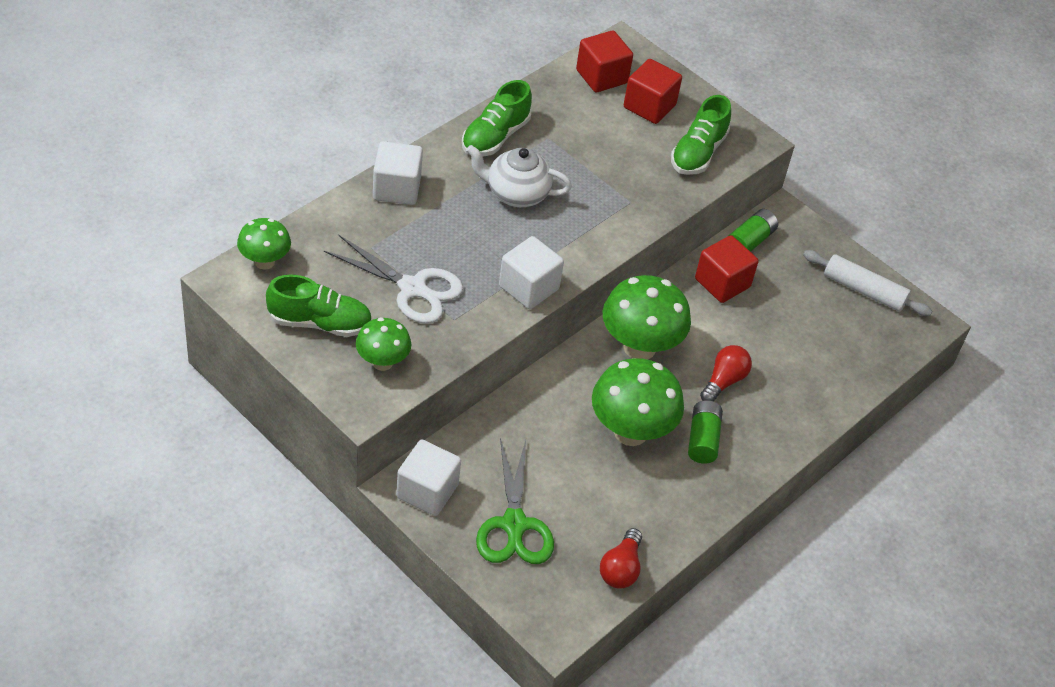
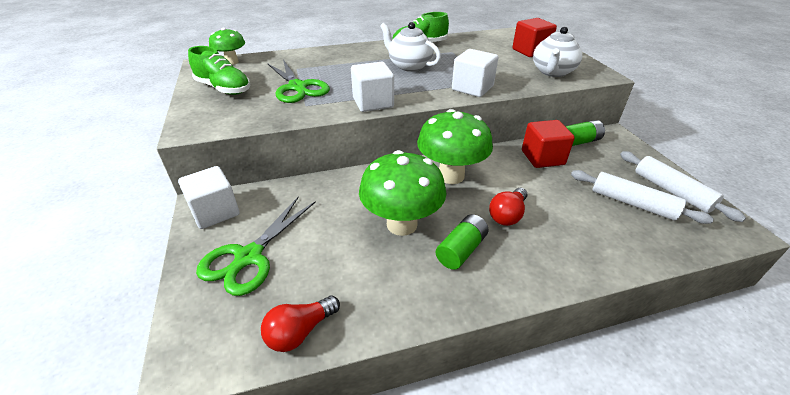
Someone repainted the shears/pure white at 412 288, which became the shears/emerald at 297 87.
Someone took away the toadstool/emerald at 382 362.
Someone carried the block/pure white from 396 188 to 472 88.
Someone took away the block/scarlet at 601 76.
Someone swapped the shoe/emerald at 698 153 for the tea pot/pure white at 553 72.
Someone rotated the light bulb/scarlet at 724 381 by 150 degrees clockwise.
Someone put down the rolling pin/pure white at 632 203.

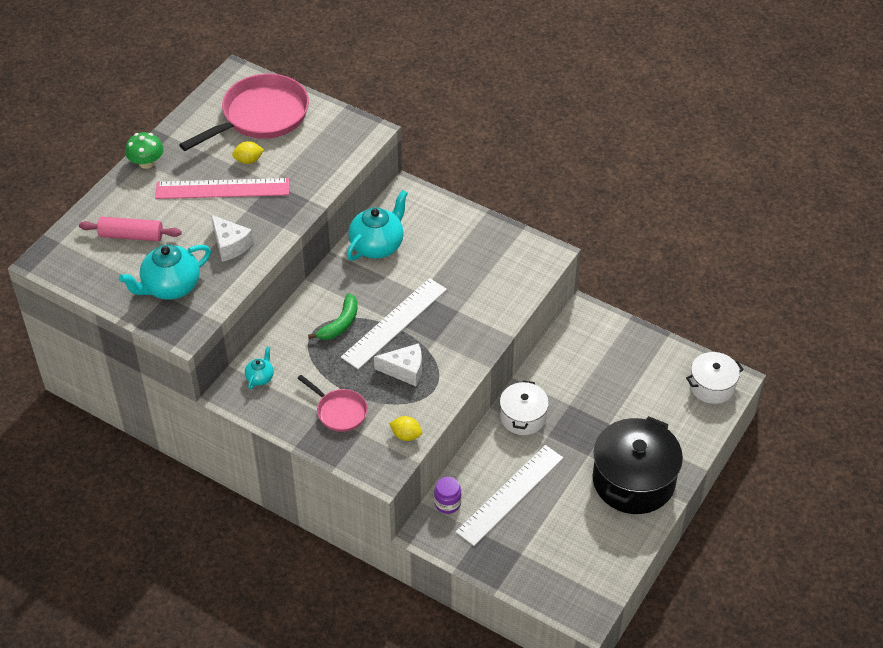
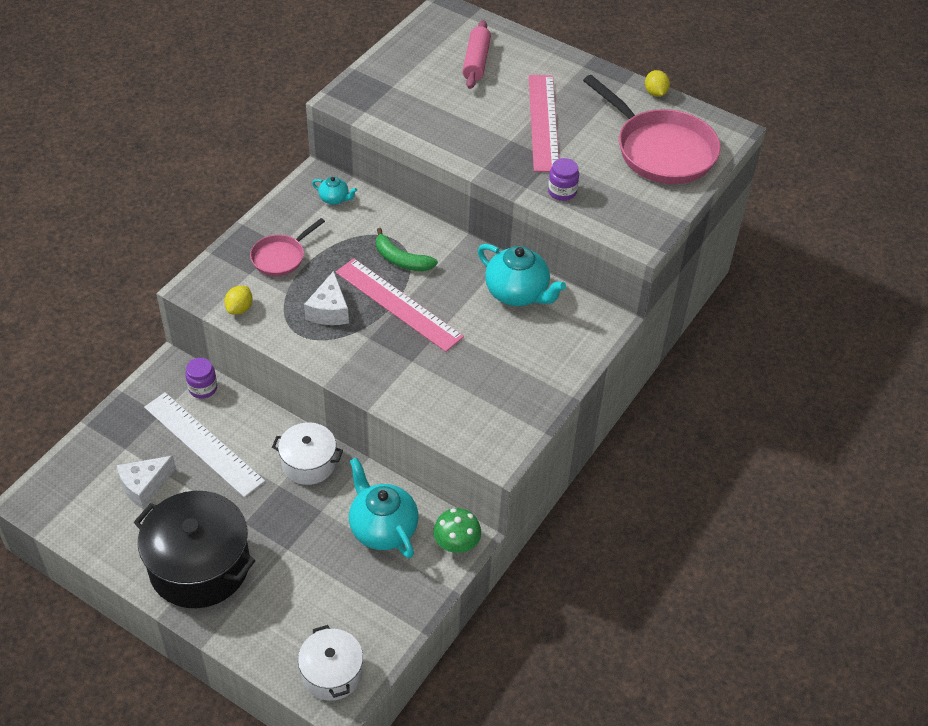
Someone carried the tea pot/teal from 170 287 to 382 528.
Someone carried the toadstool/emerald from 146 163 to 456 543.
Someone carried the cheese wedge/pure white from 230 245 to 144 486.
Someone carried the citrus fruit/bright yellow from 248 160 to 655 93.
Someone repainted the measuring stick/pure white at 394 323, which became the measuring stick/rosy at 398 304.
Someone put down the jam jar/royal purple at 562 192.

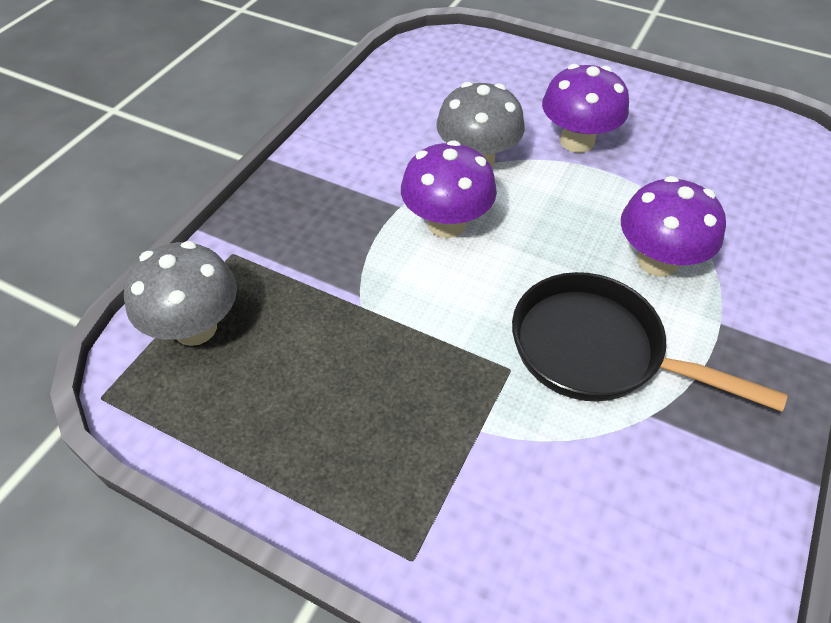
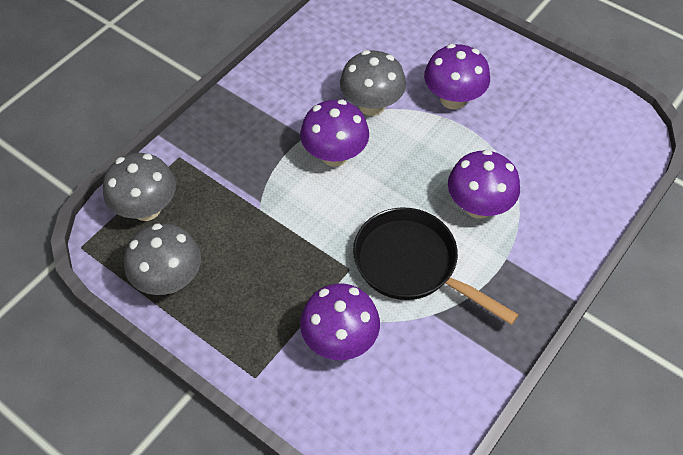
Someone put down the toadstool/grey at 169 280.
Someone put down the toadstool/royal purple at 340 340.

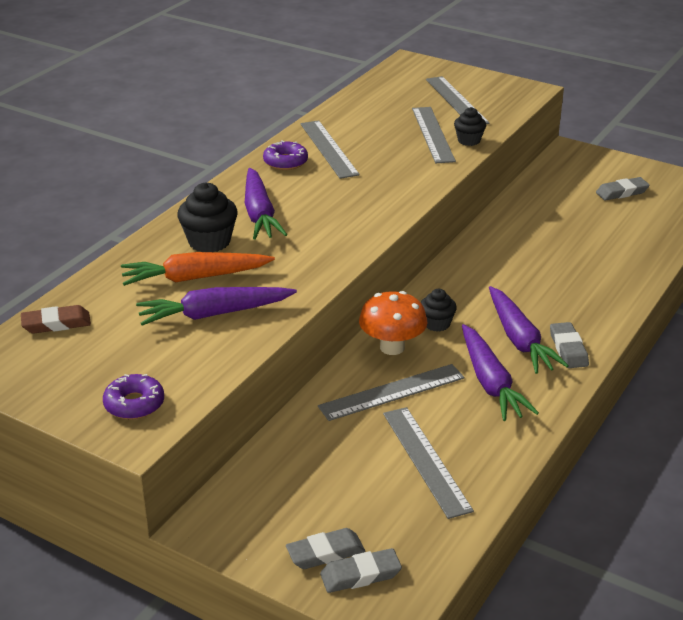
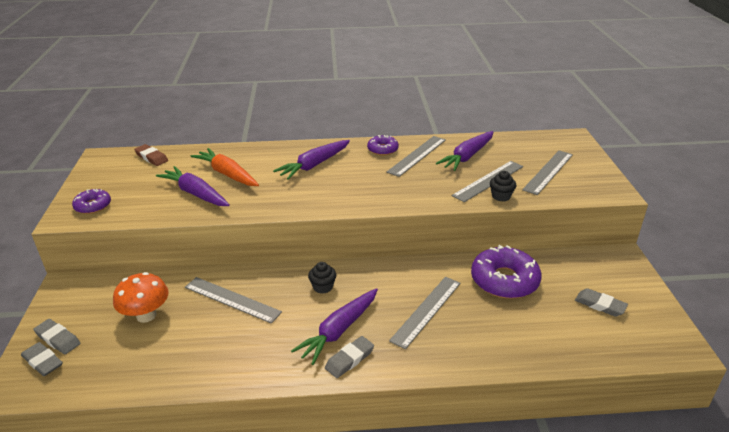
Someone took away the muffin/ebony at 209 242.
Someone carried the toadstool/bright orange from 392 347 to 146 315.
Someone carried the measuring stick/grey from 426 460 to 426 311.
Someone carried the toy carrot/royal purple from 490 383 to 467 157.
Someone put down the donut/royal purple at 504 280.

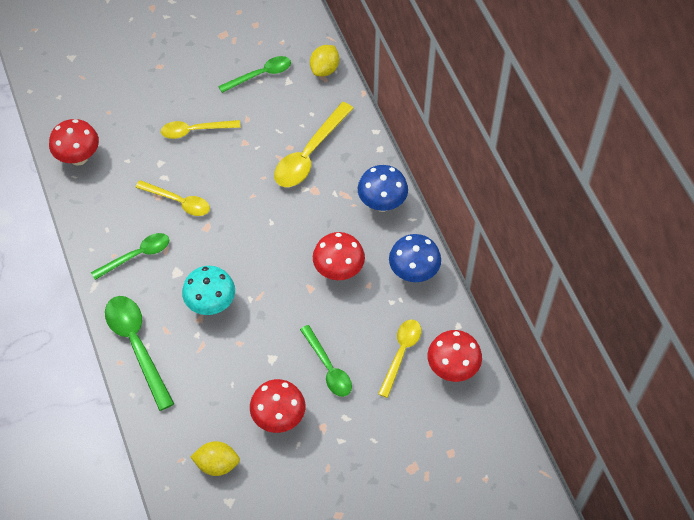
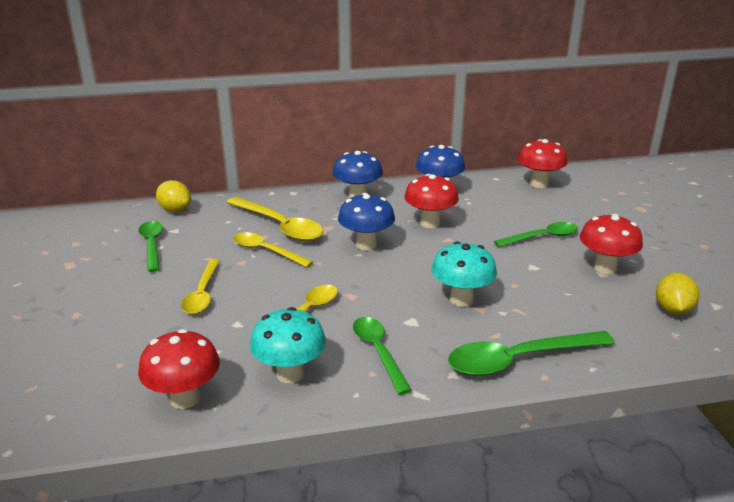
Someone carried the tablespoon/bright yellow from 401 353 to 266 251.
Someone put down the toadstool/teal at 290 374.
Someone put down the toadstool/royal blue at 366 245.

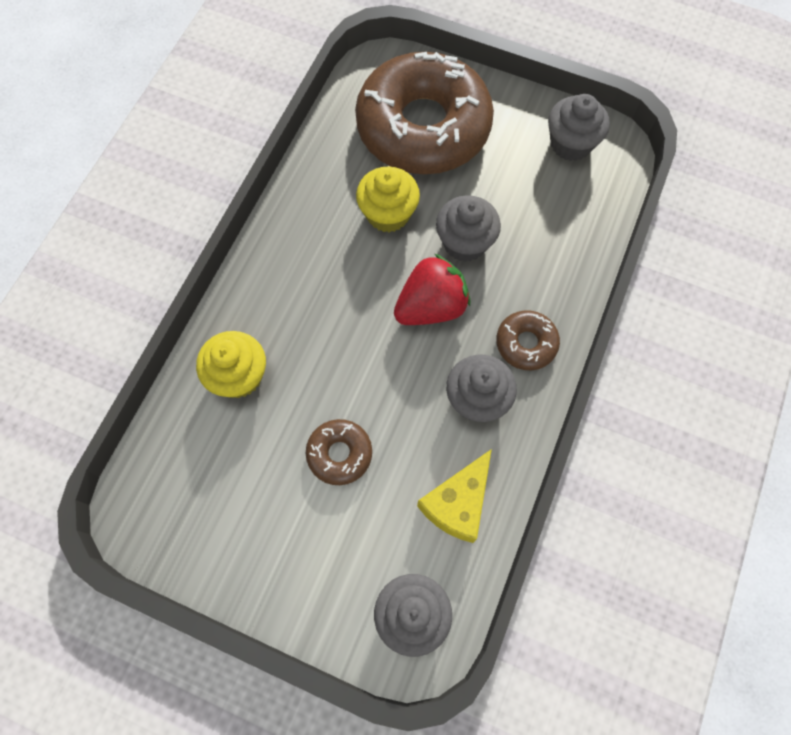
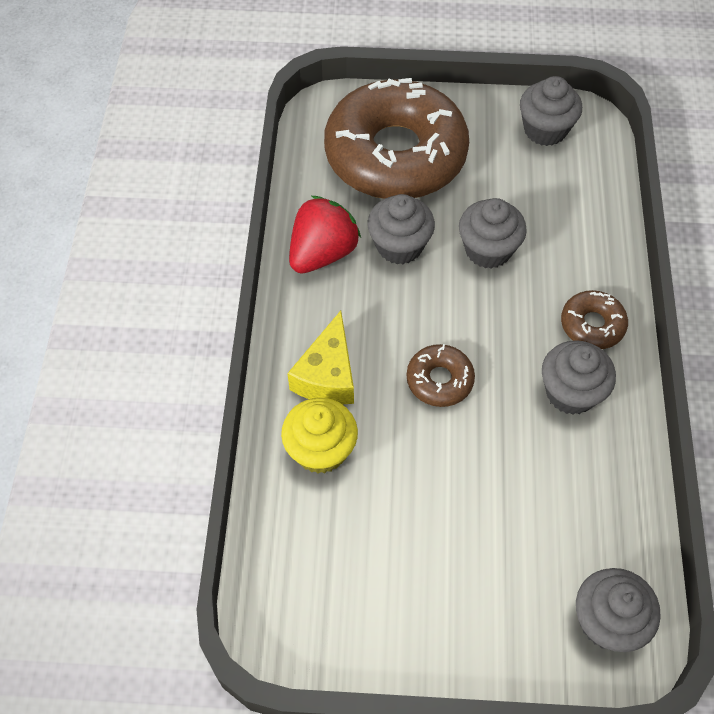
Someone carried the donut/dark brown from 339 454 to 439 380.
Someone repainted the muffin/bright yellow at 388 214, which became the muffin/grey at 399 246.
Someone carried the toy strawberry/scarlet from 431 306 to 322 253.
Someone carried the cheese wedge/bright yellow from 458 503 to 327 375.

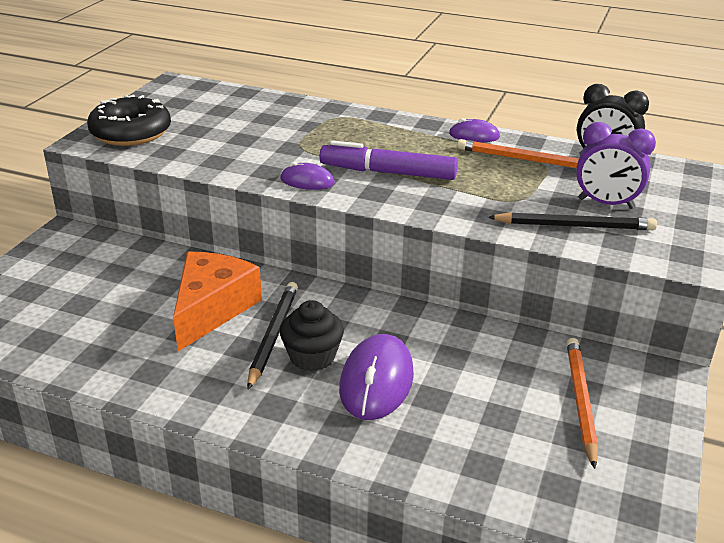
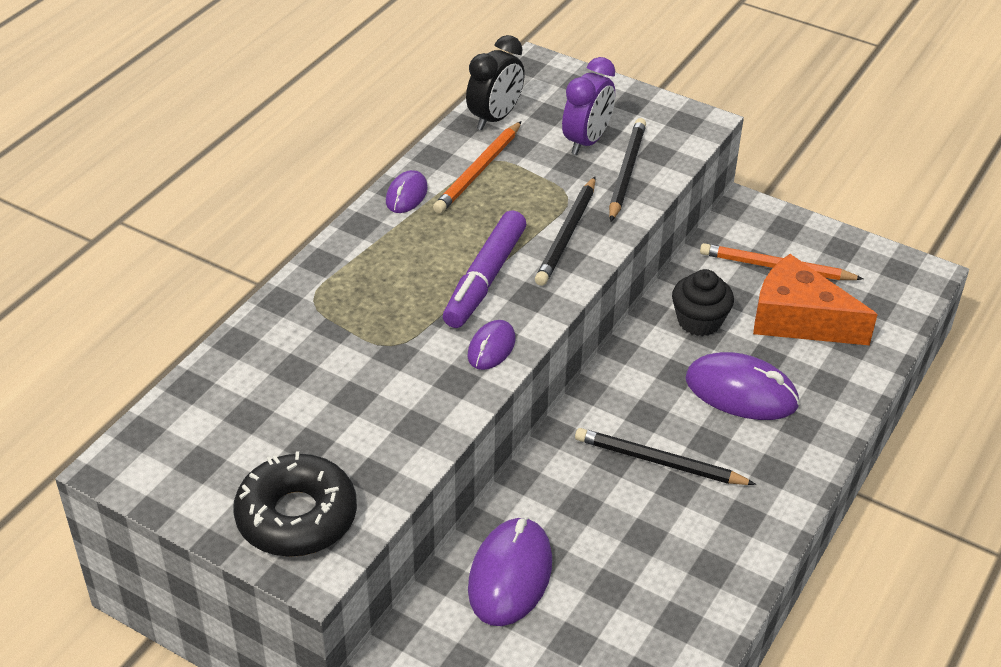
Someone carried the cheese wedge/bright orange from 212 309 to 798 319.
Someone carried the muffin/ebony from 312 357 to 699 321.
Someone put down the computer mouse/royal purple at 510 575.
Someone put down the lead pencil/ebony at 567 234.

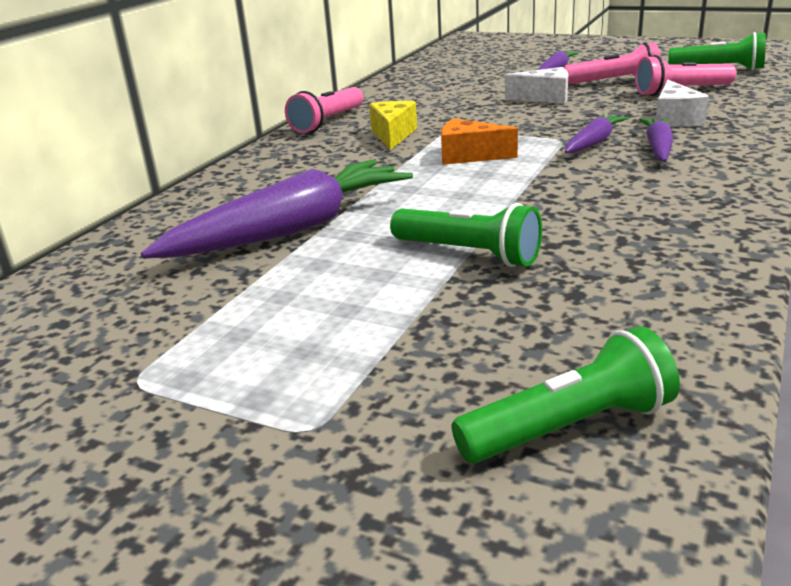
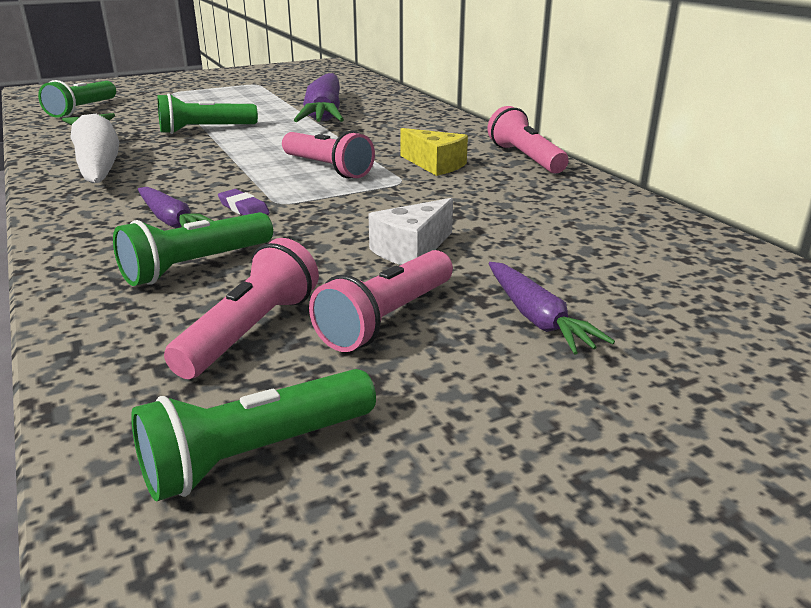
Someone swapped the cheese wedge/bright orange at 469 156 for the pocket torch/rosy at 327 168.
Someone swapped the toy carrot/royal purple at 593 143 for the pencil eraser/royal purple at 243 208.
Someone swapped the cheese wedge/pure white at 674 119 for the pocket torch/emerald at 196 266.
Someone put down the toy carrot/pure white at 98 163.

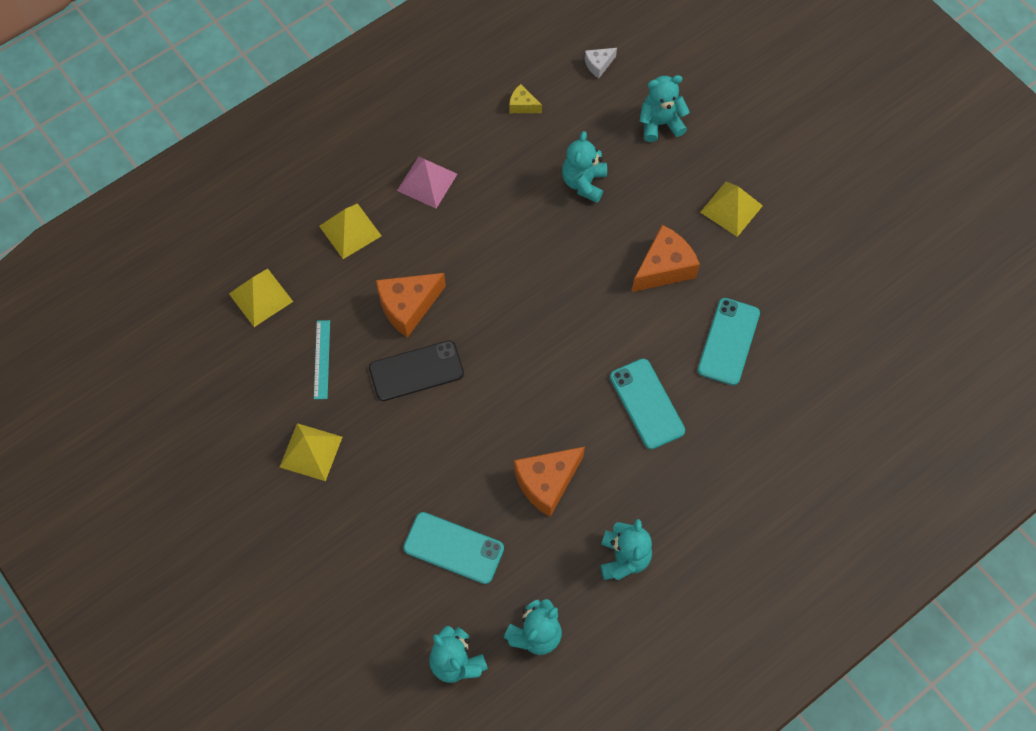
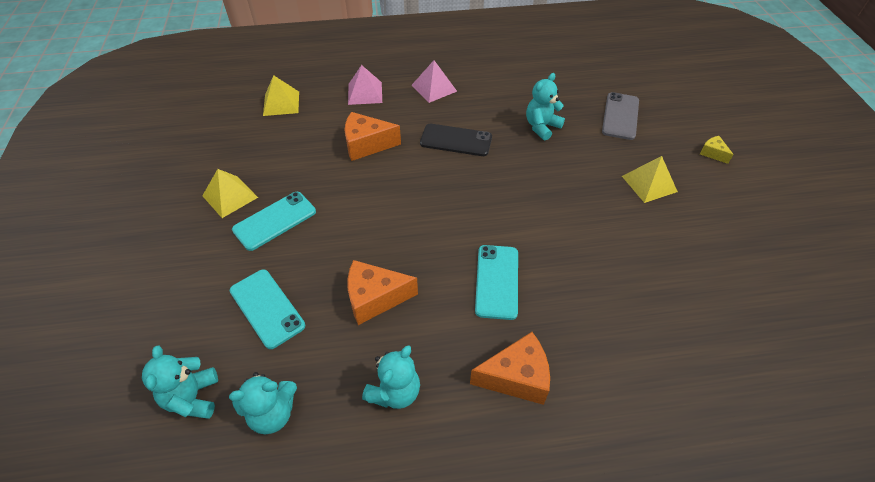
Someone took away the measuring stick/teal at 322 359.
Someone repainted the pyramid shape/bright yellow at 350 231, which became the pyramid shape/rosy at 365 93.
Someone carried the phone/ebony from 416 371 to 456 140.
Someone carried the cheese wedge/bright yellow from 522 105 to 712 153.
Someone took away the cheese wedge/pure white at 598 65.
Someone carried the cheese wedge/bright orange from 664 268 to 516 377.
Someone swapped the stuffed bear/teal at 660 123 for the phone/grey at 620 116.
Someone carried the phone/teal from 728 341 to 275 221.

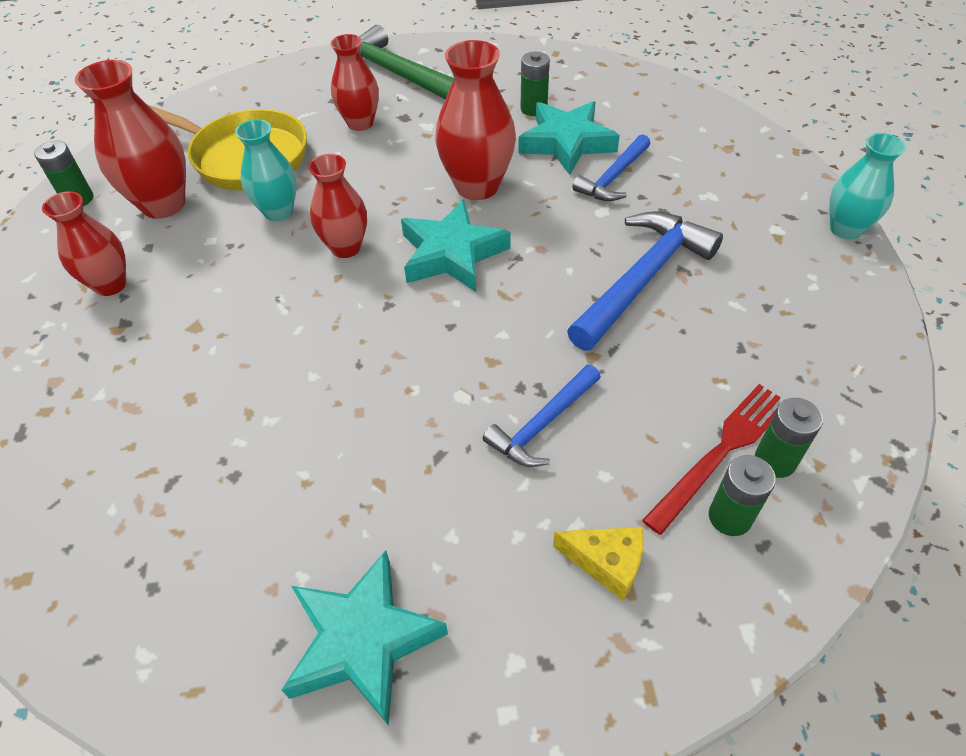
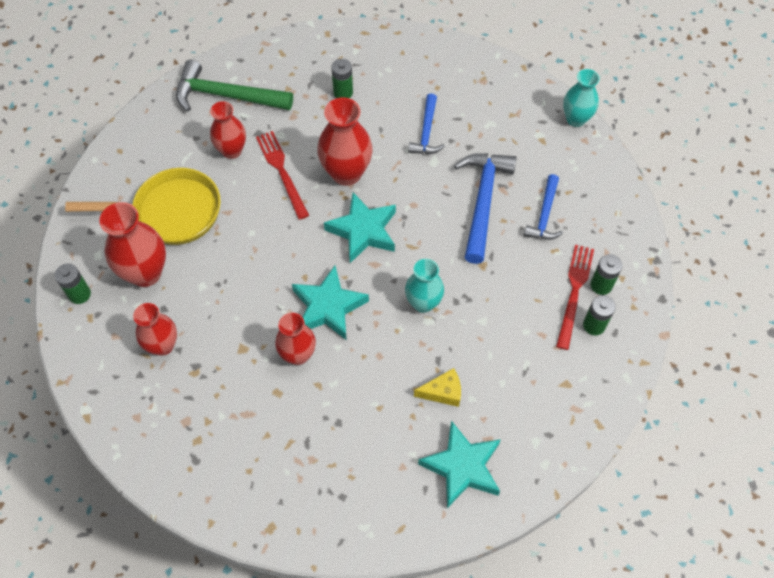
Someone carried the tall vase/teal from 278 211 to 423 303.
Someone carried the tall vase/scarlet from 346 247 to 298 355.
Someone carried the claw hammer/royal blue from 543 424 to 545 215.
Someone carried the star/teal from 566 143 to 328 307.
Someone carried the cheese wedge/bright yellow from 606 563 to 443 392.
Someone put down the dinner fork/scarlet at 282 172.

